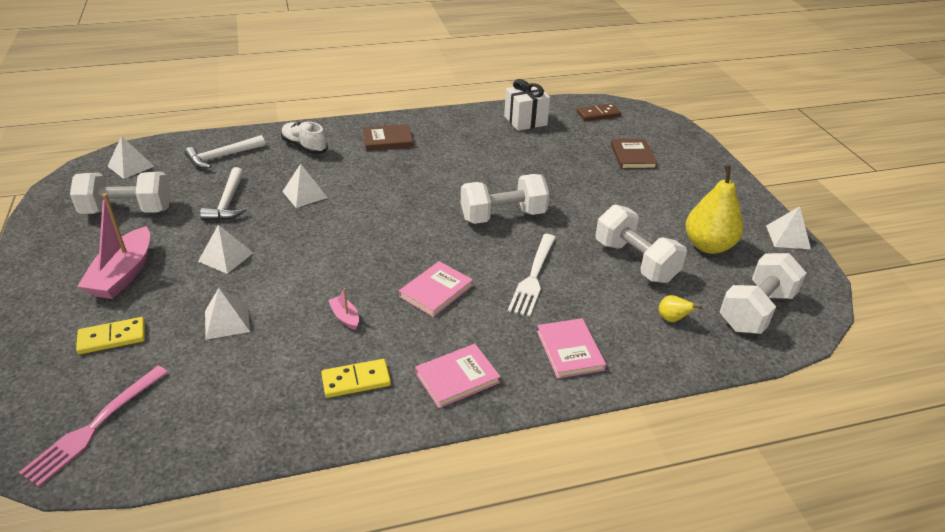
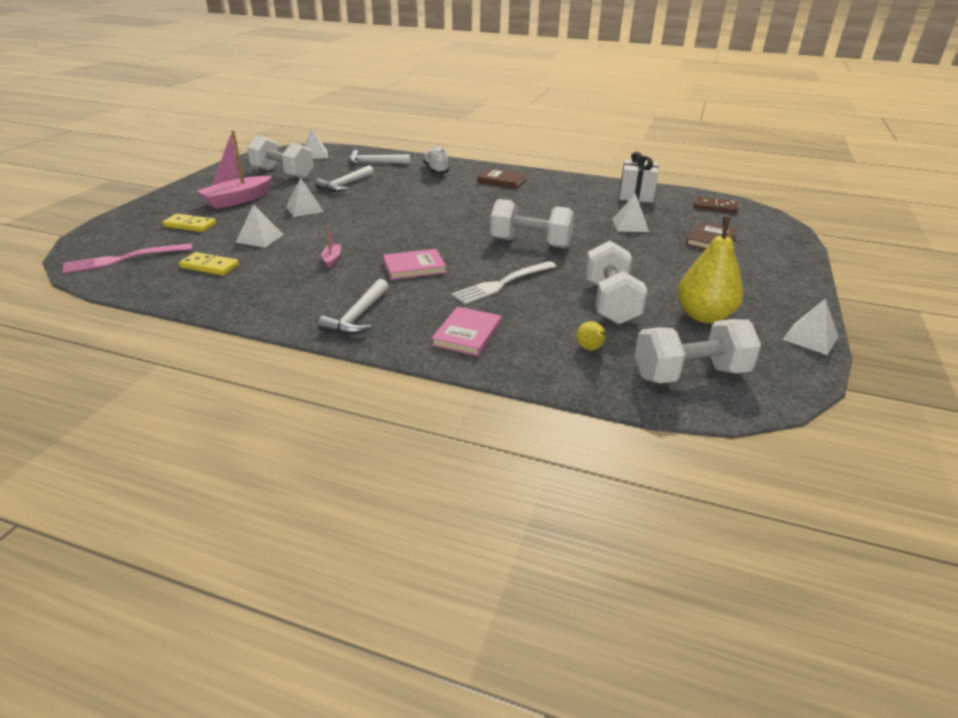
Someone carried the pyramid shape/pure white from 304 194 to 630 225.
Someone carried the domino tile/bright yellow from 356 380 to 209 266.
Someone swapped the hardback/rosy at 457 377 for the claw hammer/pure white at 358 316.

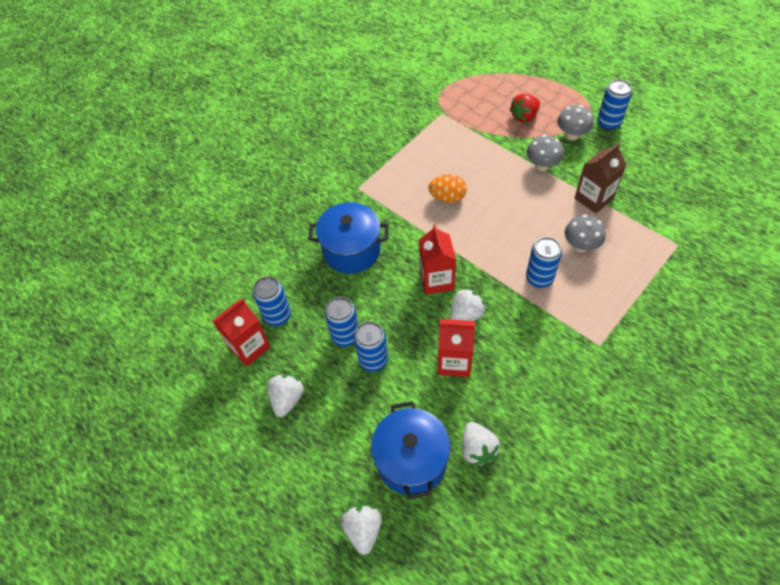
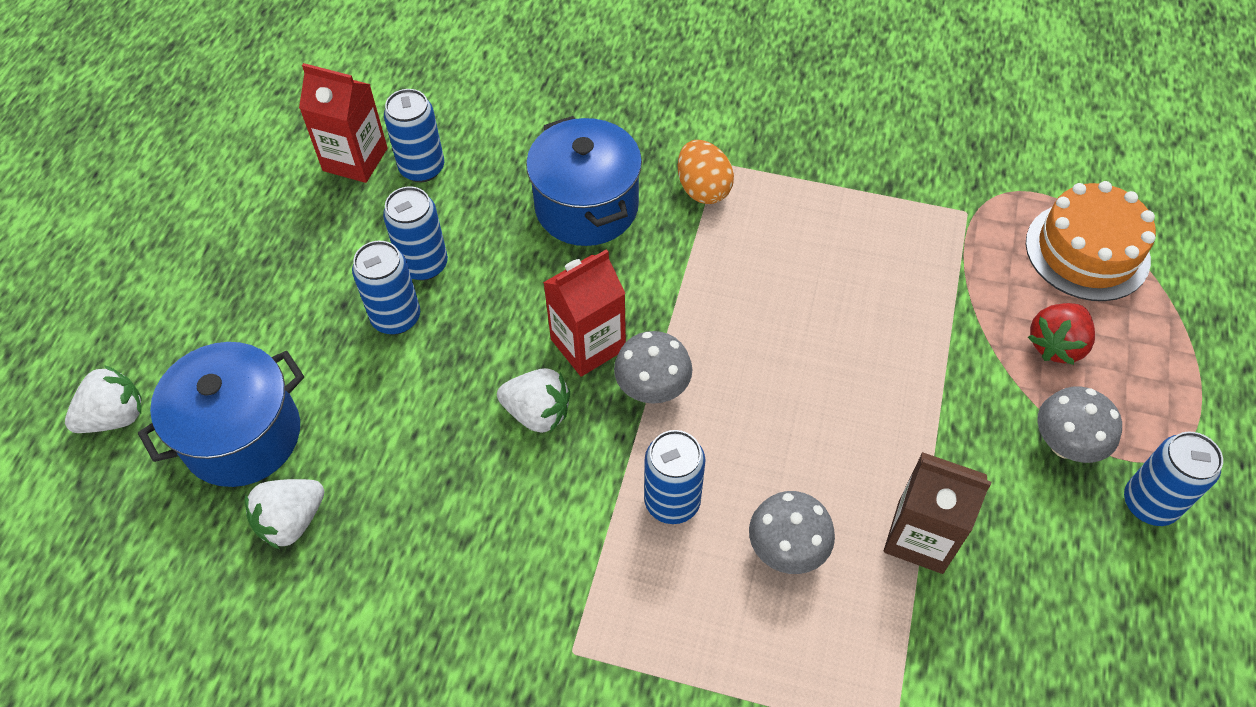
Someone took away the toy strawberry/pure white at 287 399.
Someone carried the egg/bright orange from 447 198 to 703 189.
Someone took away the carton/scarlet at 454 361.
Someone rotated the toy strawberry/scarlet at 524 116 by 75 degrees counterclockwise.
Someone carried the toadstool/grey from 542 165 to 652 389.
Someone put down the gateau/bright orange at 1087 251.

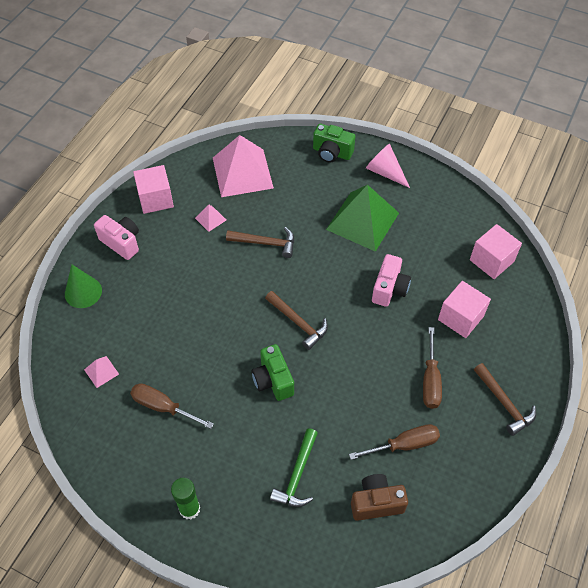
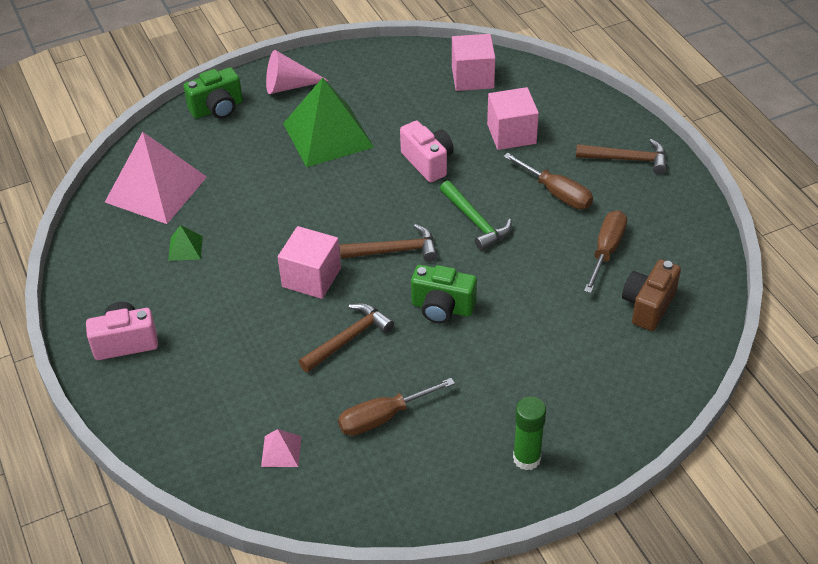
Someone took away the solid cone/emerald at 83 292.
Someone carried the block/rosy from 155 199 to 311 277.
Someone repainted the pyramid shape/rosy at 210 219, which became the pyramid shape/emerald at 185 248.
Someone carried the claw hammer/dark brown from 265 243 to 348 339.
Someone carried the claw hammer/emerald from 297 474 to 475 221.

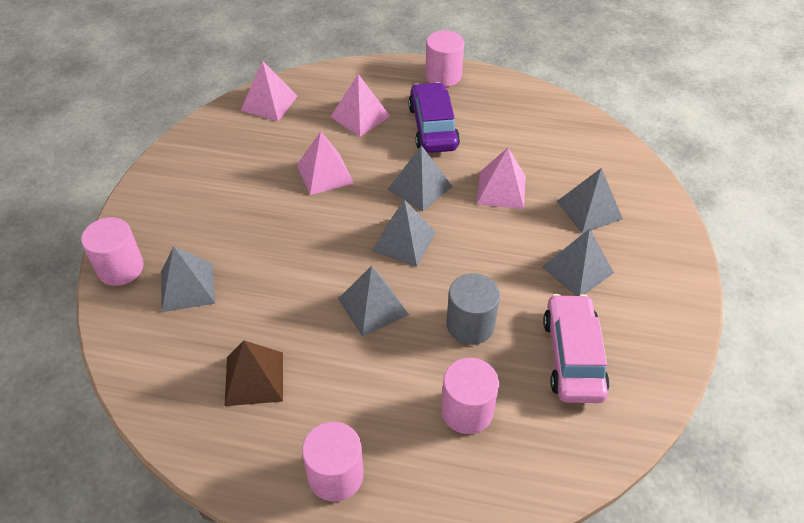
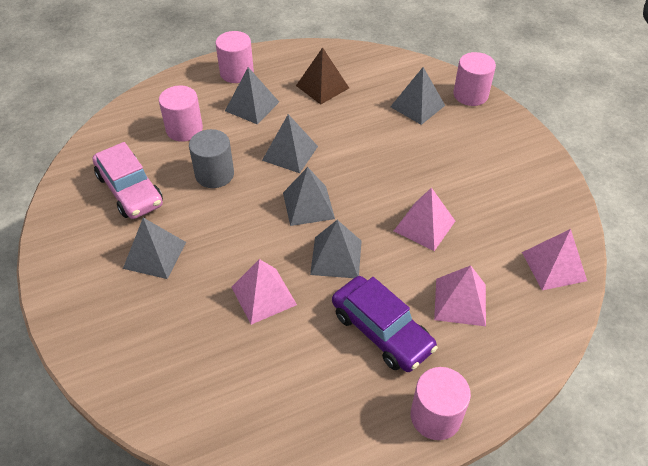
Someone carried the pyramid shape/grey from 589 210 to 252 106.

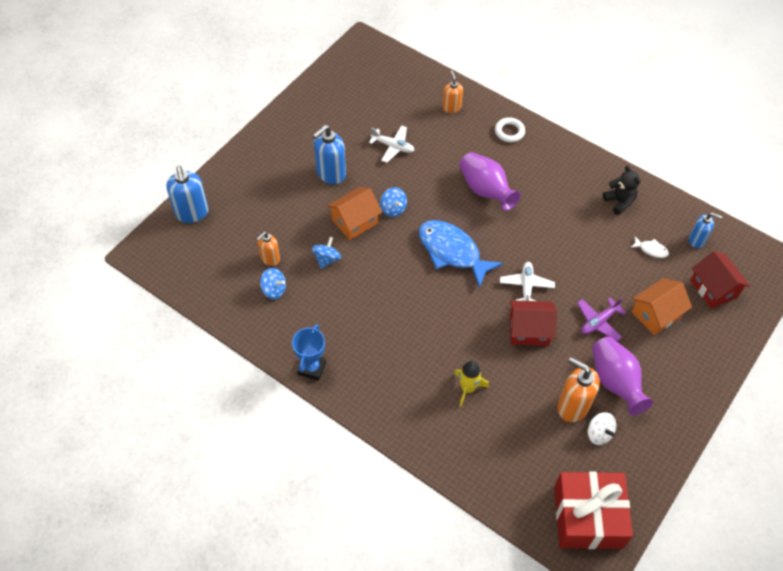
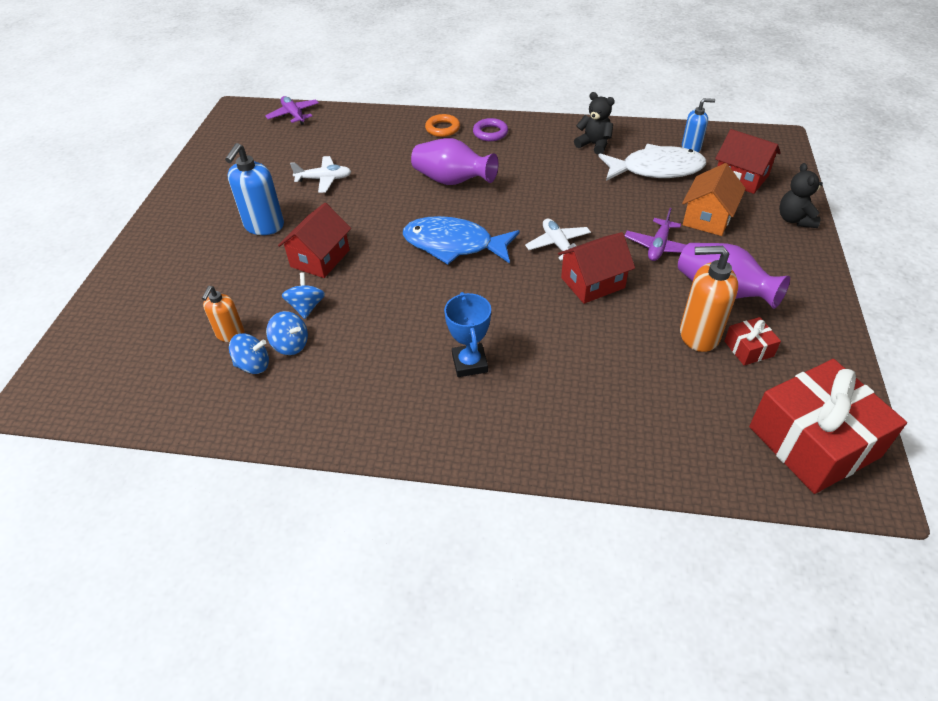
Someone took away the soap dispenser/royal blue at 192 213.
Someone carried the trophy/royal blue from 312 368 to 469 363.
Someone repainted the cottage/bright orange at 355 221, which became the cottage/scarlet at 320 258.
Someone carried the toy top/royal blue from 393 209 to 291 345.
Someone took away the soap dispenser/bright orange at 451 107.
Someone took away the toy rocket/bright yellow at 467 388.
Someone repainted the ring/pure white at 509 132, which became the ring/bright orange at 442 128.
Someone swapped the toy top/pure white at 599 434 for the present/scarlet at 748 348.
Someone scaled the fish/pure white at 651 250 by 2.40.
Someone put down the toy plane/royal purple at 294 115.
Someone put down the ring/royal purple at 490 133.
Someone put down the stuffed bear/ebony at 795 219.

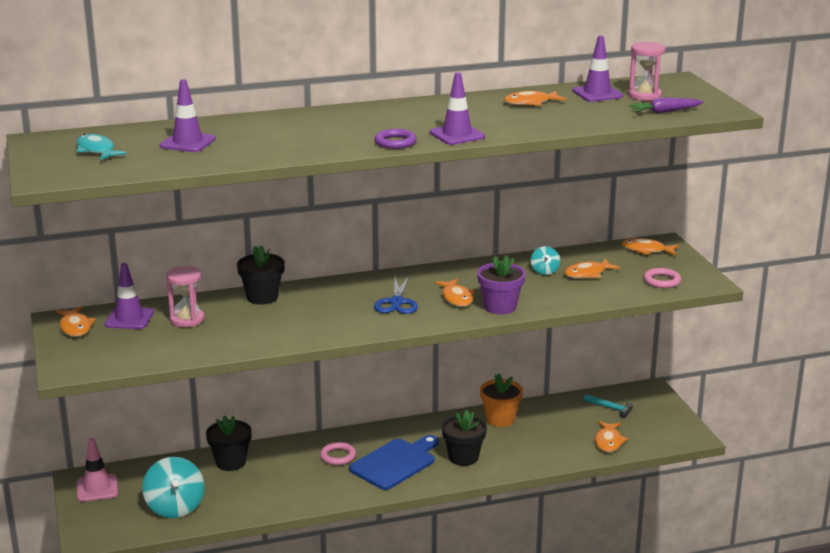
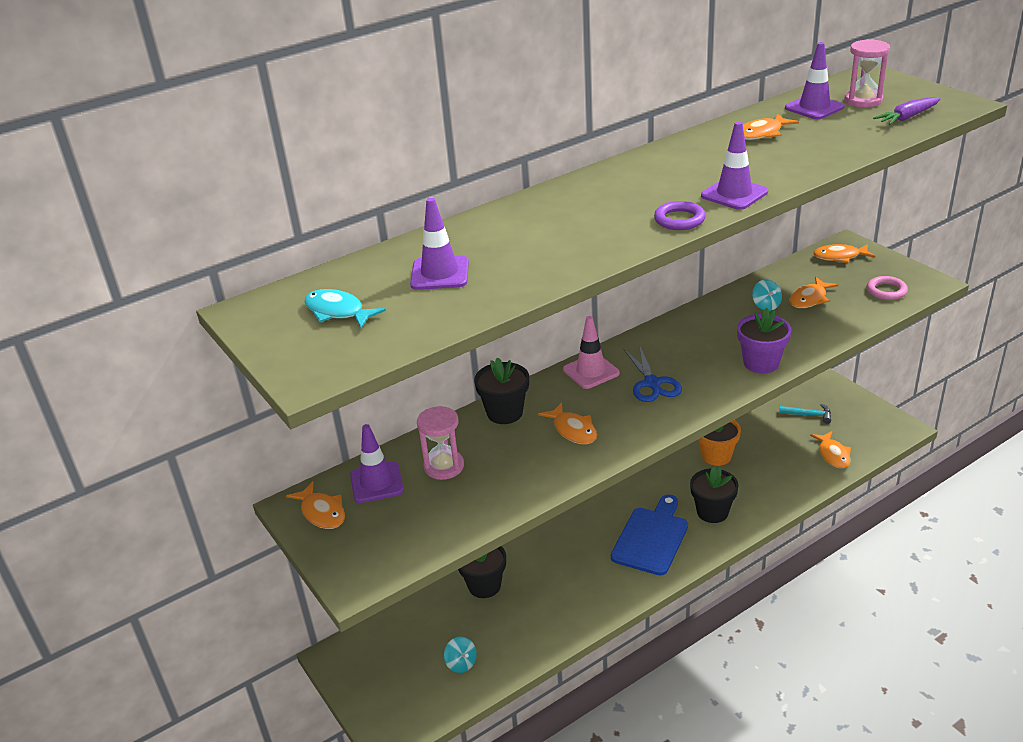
Someone carried the traffic cone/rosy from 97 488 to 591 371.
Someone scaled the toy top/teal at 175 507 by 0.51.
Someone took away the ring/rosy at 338 456.
Someone carried the fish/bright orange from 456 298 to 573 430.

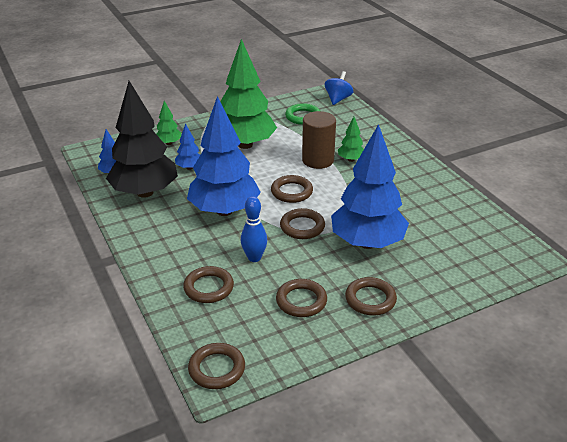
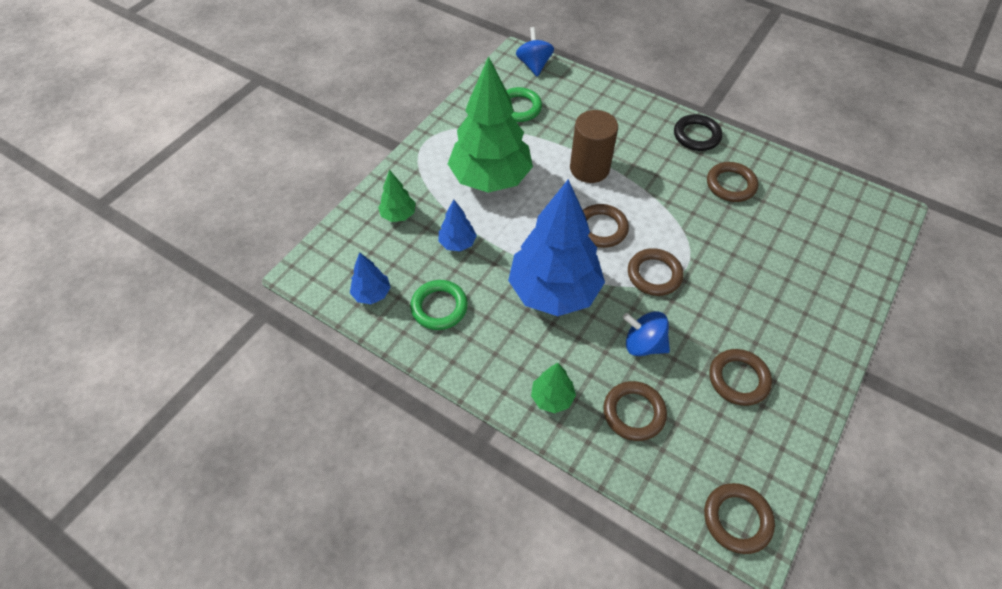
Someone swapped the fir tree/ebony at 145 192 for the ring/emerald at 439 307.
Someone swapped the skittle/royal blue at 254 258 for the toy top/royal blue at 643 344.
Someone took away the fir tree/royal blue at 367 243.
Someone carried the fir tree/emerald from 351 159 to 552 398.
Someone carried the ring/dark brown from 370 299 to 731 185.
Someone put down the ring/ebony at 696 135.

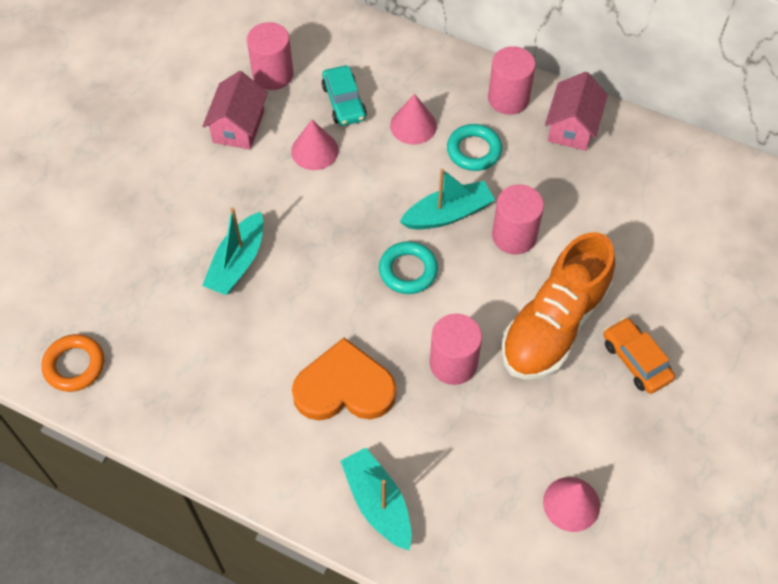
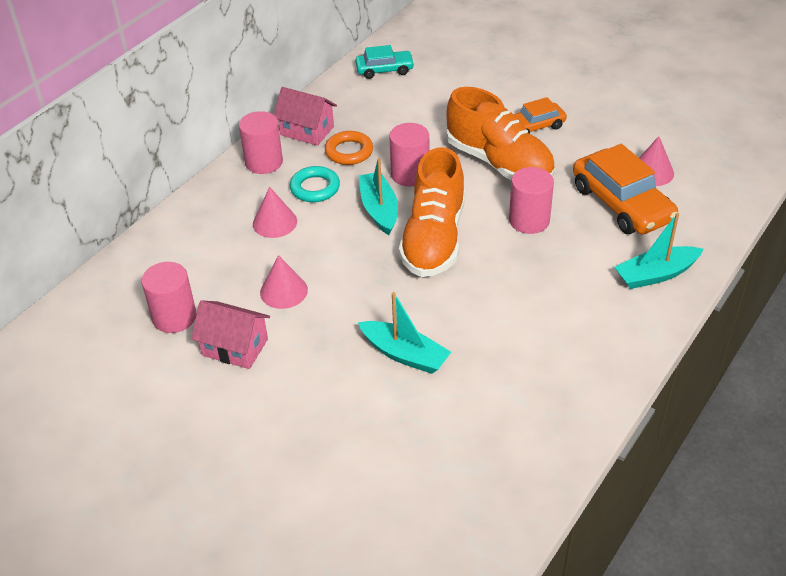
Someone carried the ring/bright orange from 74 365 to 349 151.
Someone took away the heart/bright orange at 344 387.
Someone carried the toy car/teal from 344 102 to 384 70.
Someone swapped the ring/teal at 408 270 for the shoe/bright orange at 434 239.
Someone put down the toy car/bright orange at 621 204.

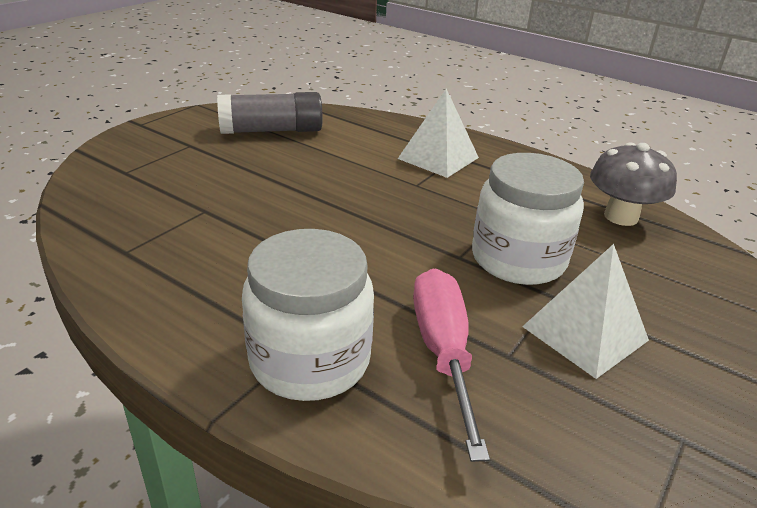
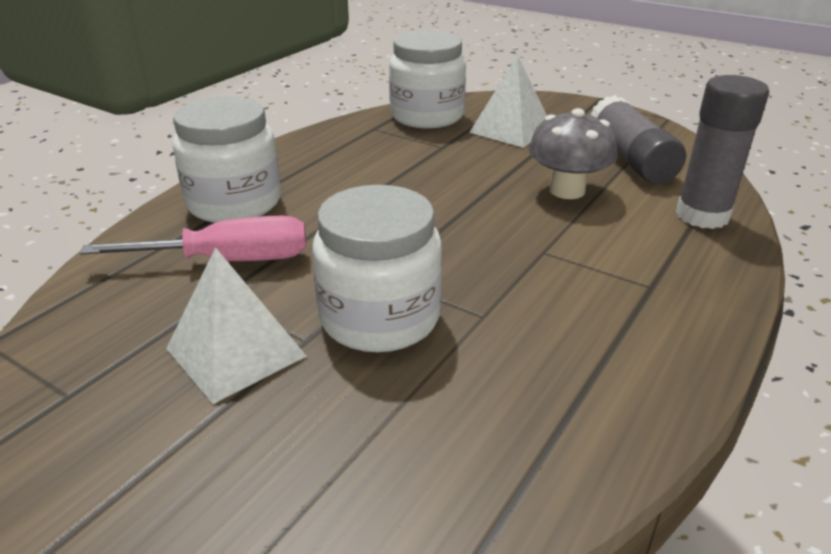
Someone carried the pyramid shape/pure white from 438 158 to 511 130.
Someone carried the toadstool/grey from 621 217 to 567 190.
Someone put down the jam jar/pure white at 427 116.
Someone put down the glue/grey at 702 215.

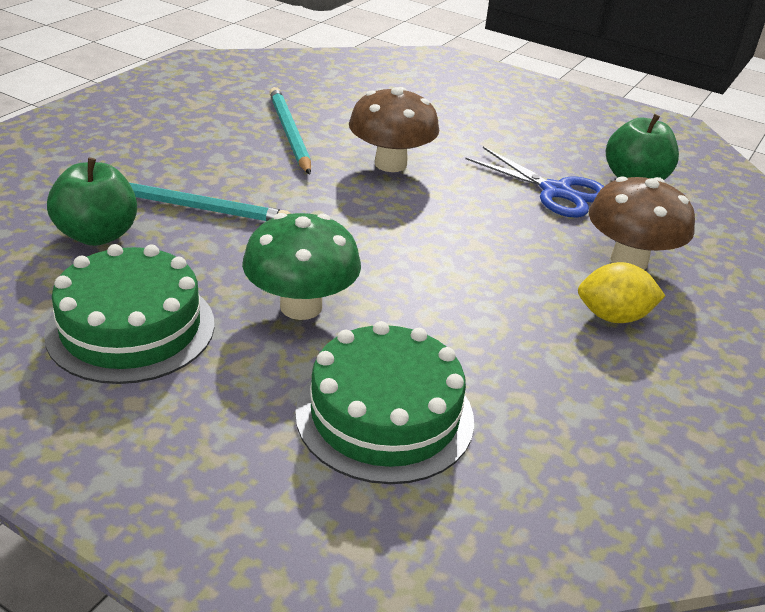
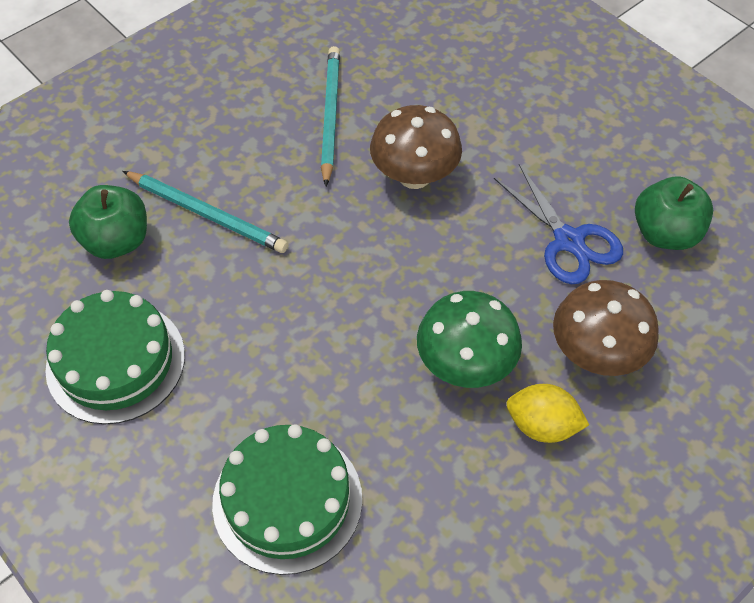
Someone carried the toadstool/emerald from 301 306 to 465 364.

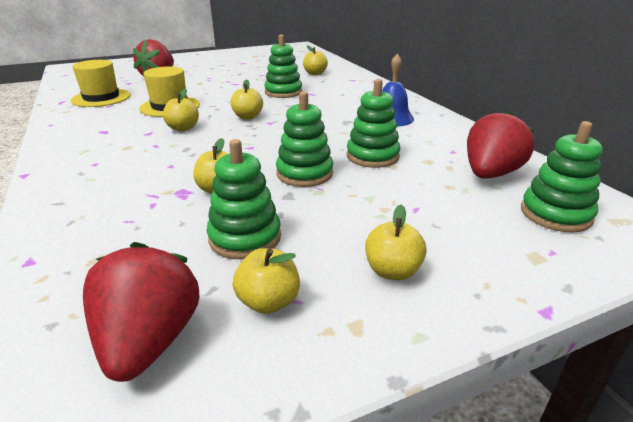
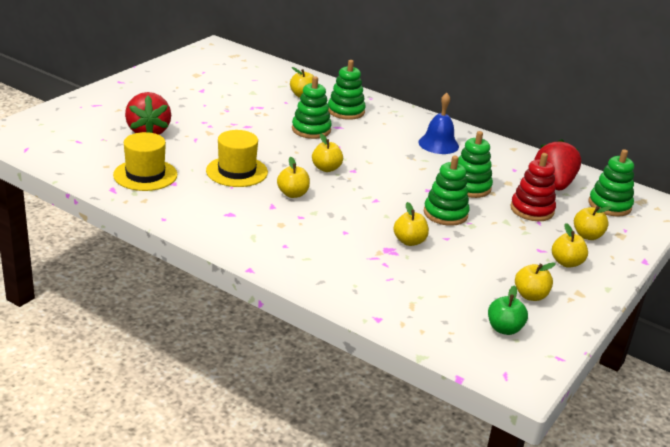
Someone swapped the toy strawberry/scarlet at 149 341 for the apple/emerald at 504 329.
Someone carried the stacking rings/emerald from 245 238 to 346 111.
Someone put down the stacking rings/scarlet at 532 210.
Someone put down the apple/bright yellow at 587 236.

